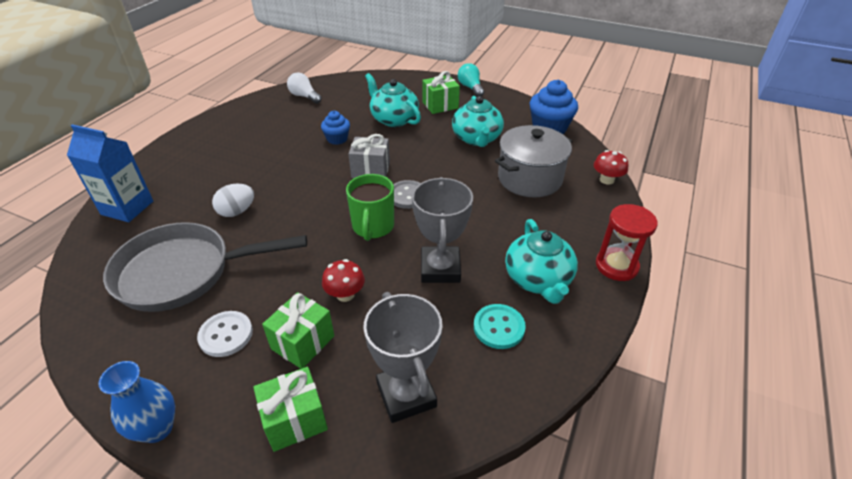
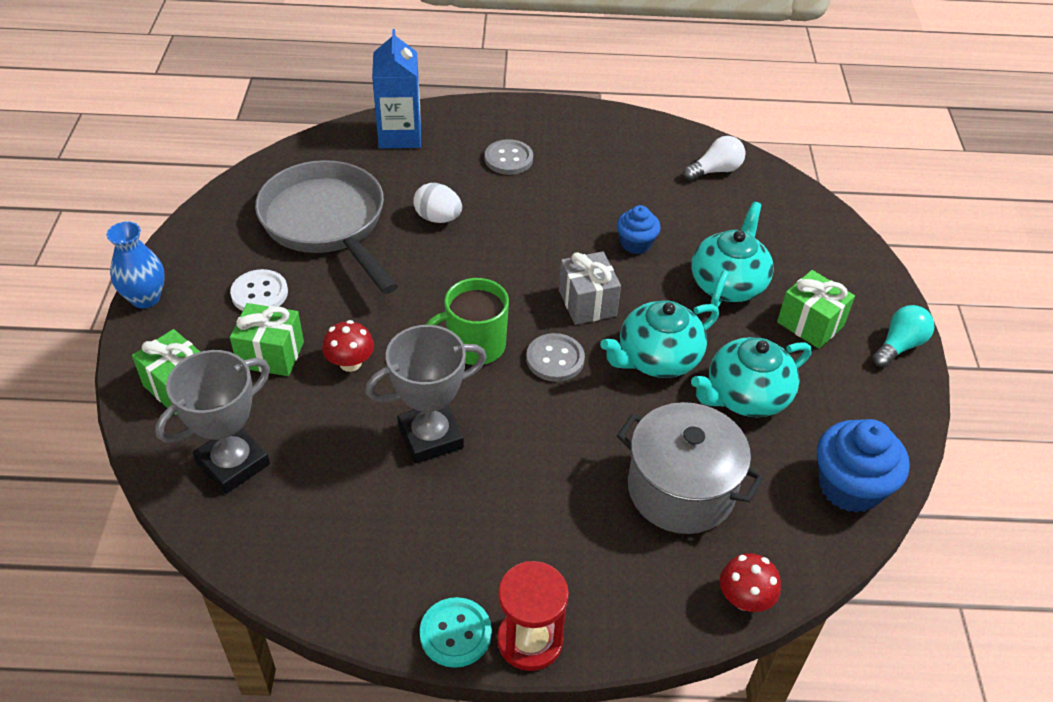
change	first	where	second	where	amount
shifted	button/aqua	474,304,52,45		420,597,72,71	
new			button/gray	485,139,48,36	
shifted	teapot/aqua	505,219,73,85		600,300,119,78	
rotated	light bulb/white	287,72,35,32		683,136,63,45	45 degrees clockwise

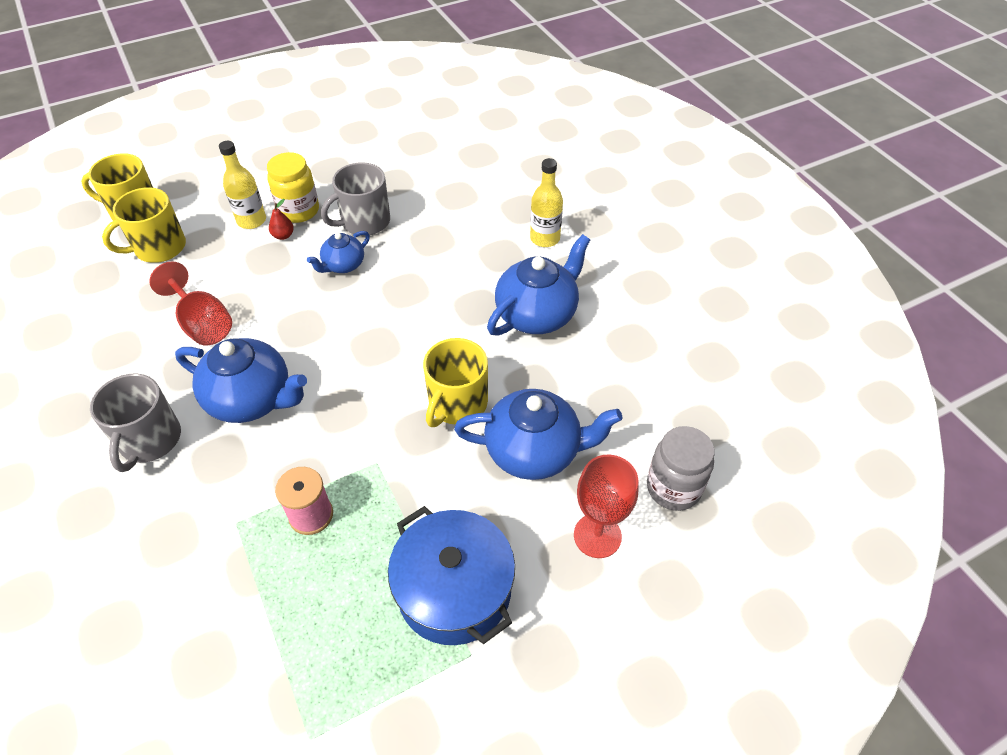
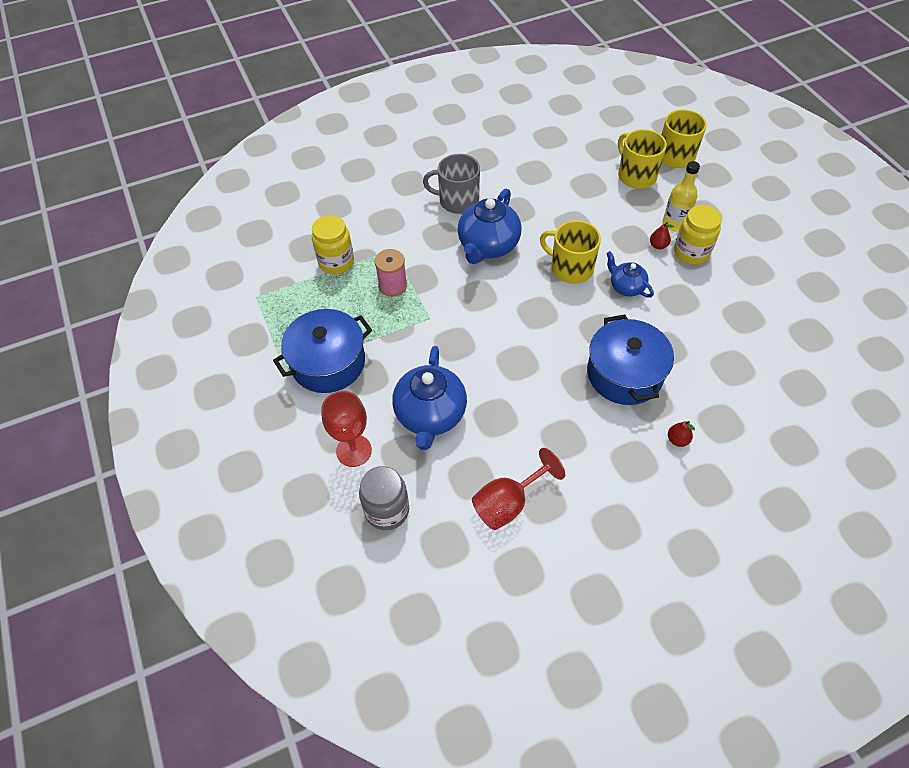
change	first	where	second	where	amount
new			jam jar/golden	312,215,42,59	
shifted	goblet/crimson	149,261,83,84		472,448,93,82	
shifted	mug/golden	423,338,65,89		540,220,61,64	
new			pot/blue	587,314,87,91	
swapped	bottle/golden	530,158,33,89	pear/crimson	668,421,27,26	
gone	mug/gray	321,162,69,74			
gone	teapot/blue	487,234,103,102			

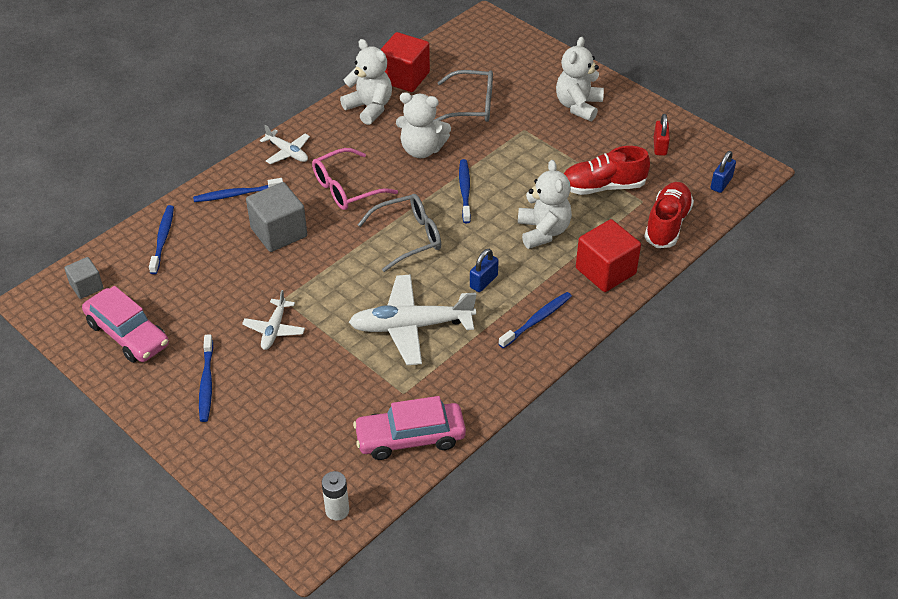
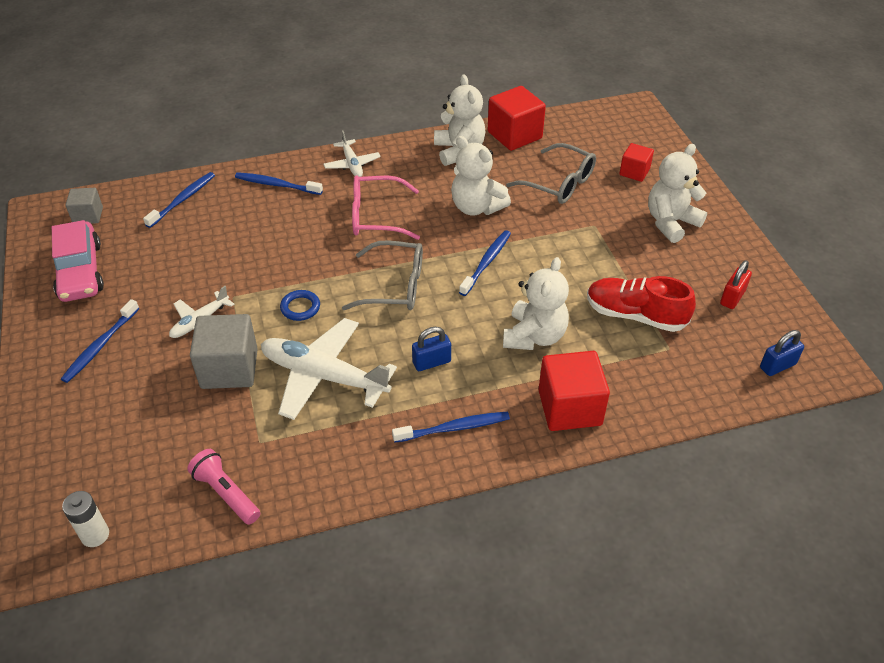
change	first	where	second	where	amount
swapped	car/pink	353,396,113,64	torch/pink	187,449,73,76	
shifted	cube/gray	246,182,61,70		190,314,68,75	
new			ring/blue	280,290,40,31	
new			cube/crimson	619,143,35,39	
gone	shoe/crimson	644,182,50,66			

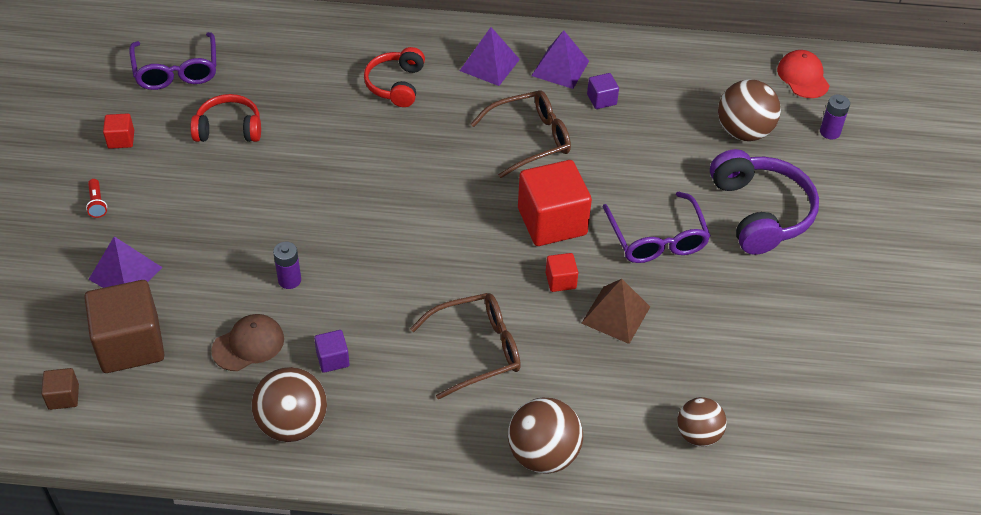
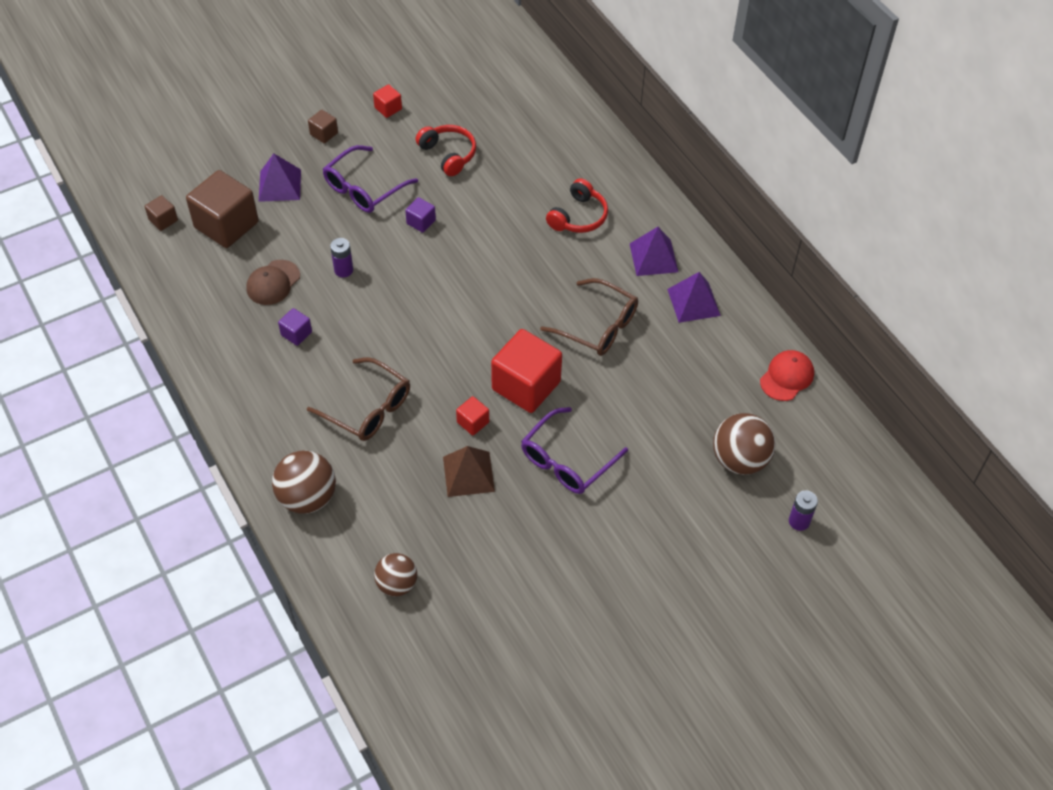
change	first	where	second	where	amount
rotated	baseball cap/russet	211,314,73,57		246,260,54,45	105 degrees clockwise
swapped	torch/crimson	86,179,21,39	cube/russet	308,110,30,33	
shifted	glasses/royal purple	129,32,87,58		323,145,95,68	
shifted	cube/royal purple	587,73,32,36		405,197,31,36	
rotated	over-ear headphones/crimson	364,47,61,60		546,178,62,55	150 degrees clockwise
shifted	baseball cap/crimson	777,50,53,48		760,350,54,51	
gone	sphere/russet	252,367,75,75			
gone	over-ear headphones/royal purple	710,149,109,106			

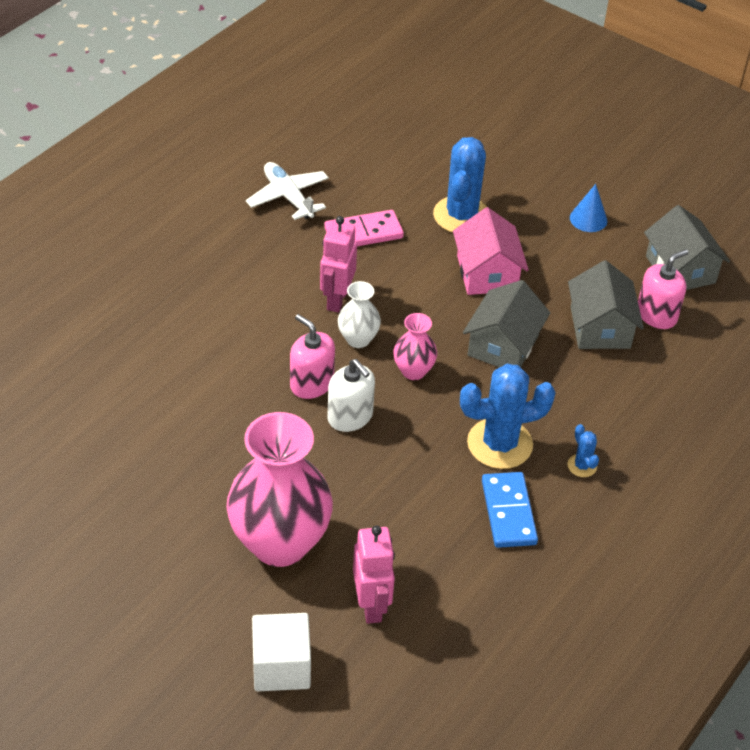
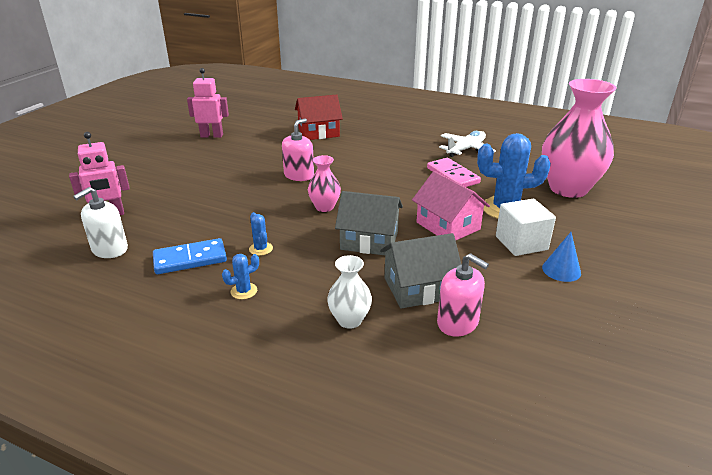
change	first	where	second	where	amount
shifted	soap pump/white	328,359,47,73		73,187,55,71	
shifted	robot figure/pink	320,216,37,96		187,68,42,70	
scaled	saguaro cactus/blue	460,364,96,105		249,212,24,44	x0.45
new			toy house/crimson	295,95,48,45	
shifted	vase/white	338,281,43,67		327,255,45,74	
rotated	toy house/pink	453,207,76,88		412,171,78,69	75 degrees clockwise
shifted	cube/white	252,613,59,78		496,199,60,57	
shifted	vase/pink	226,412,107,155		542,79,75,119	
gone	toy house/gray	644,205,86,85			

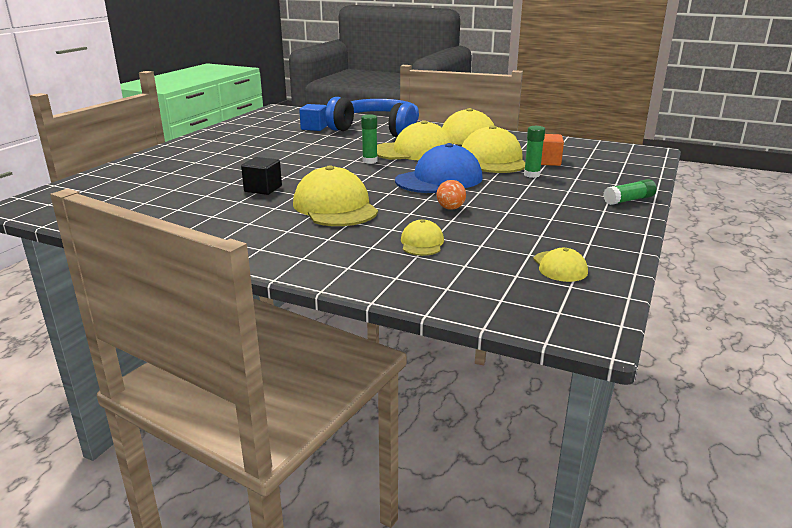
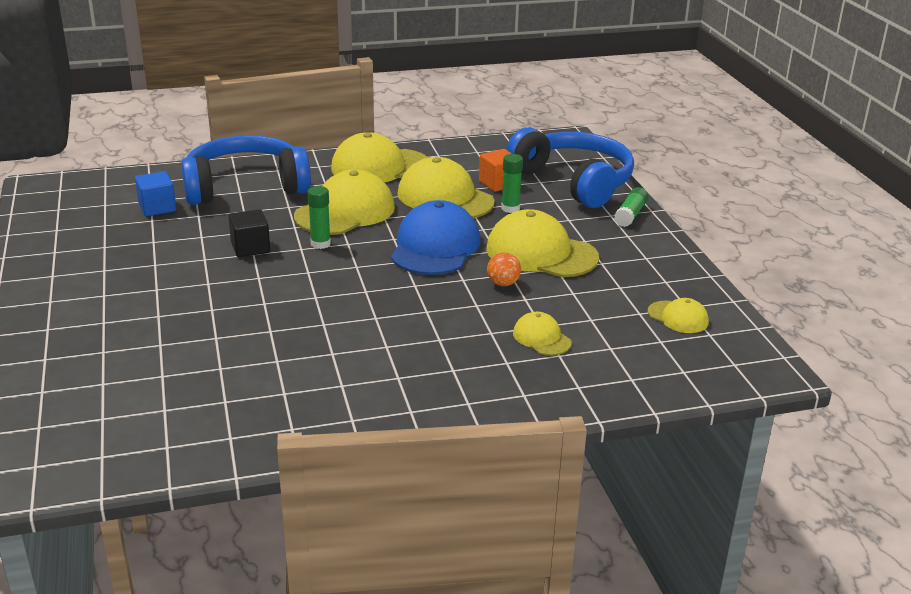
change	first	where	second	where	amount
shifted	cube/ebony	241,157,41,38		228,209,42,48	
shifted	baseball cap/golden	293,165,85,61		486,209,113,68	
new			over-ear headphones/blue	506,127,128,81	

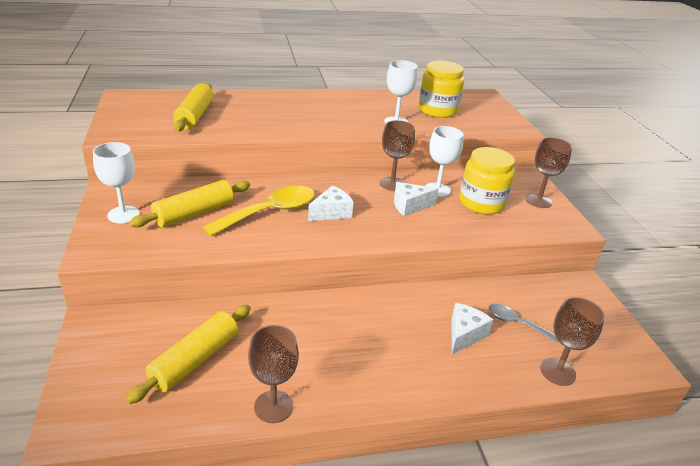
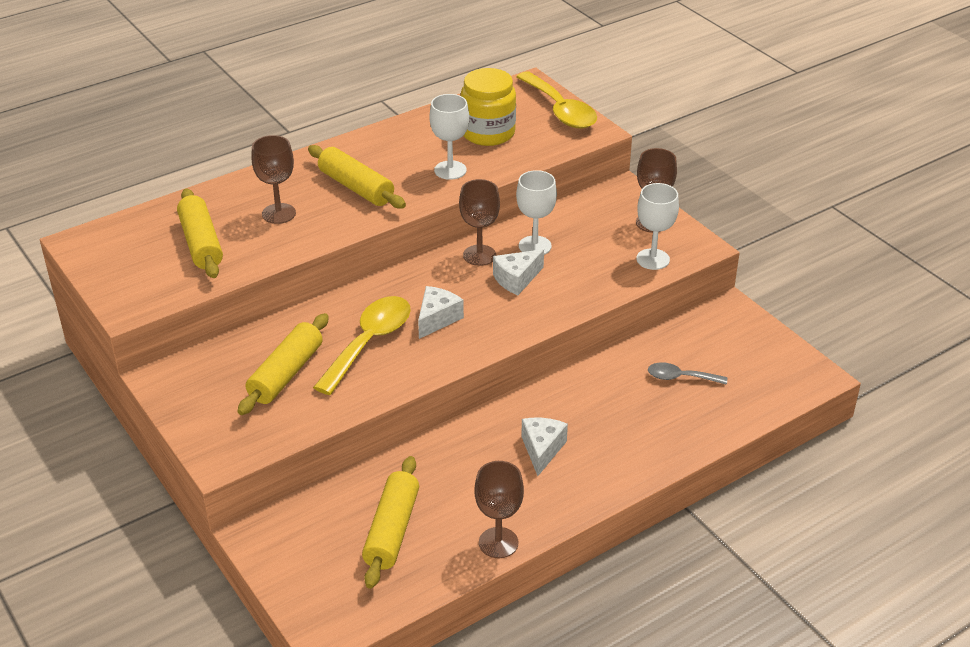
change	first	where	second	where	amount
shifted	goblet/russet	540,297,65,89		251,135,45,89	
new			pastry roller/golden	308,145,98,64	
new			tablespoon/golden	516,72,81,56	
shifted	cheese/white	452,303,41,52		521,418,47,58	
shifted	goblet/white	93,142,47,82		636,183,43,87	
gone	jam jar/golden	459,147,56,67			

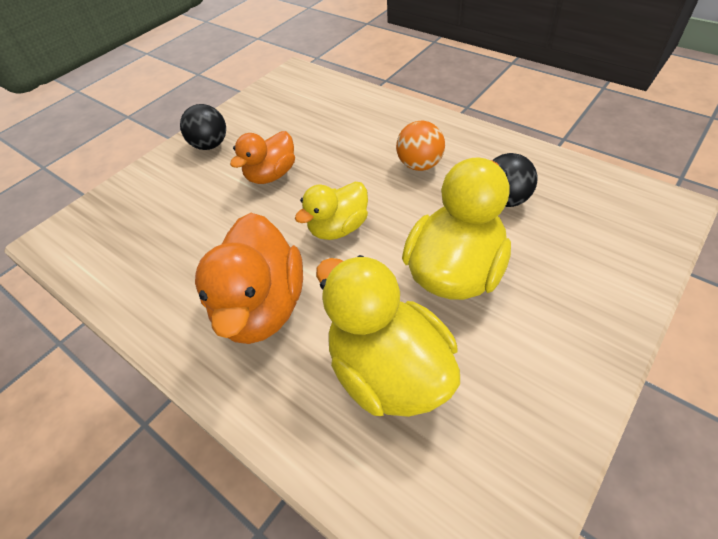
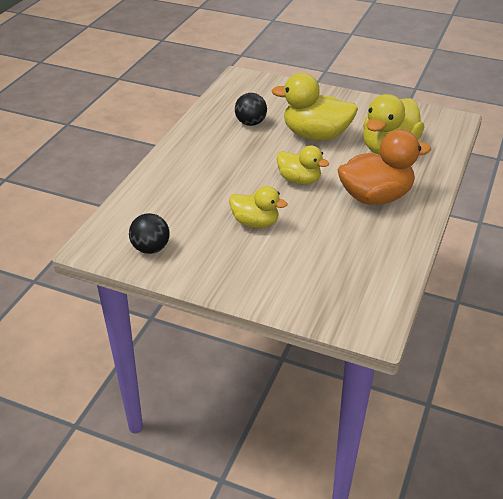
change	first	where	second	where	amount
shifted	sphere/ebony	180,104,46,46		129,213,40,41	
repainted	duck/bright orange	230,131,65,53	duck/golden	229,186,59,42	
gone	sphere/bright orange	396,121,49,50			

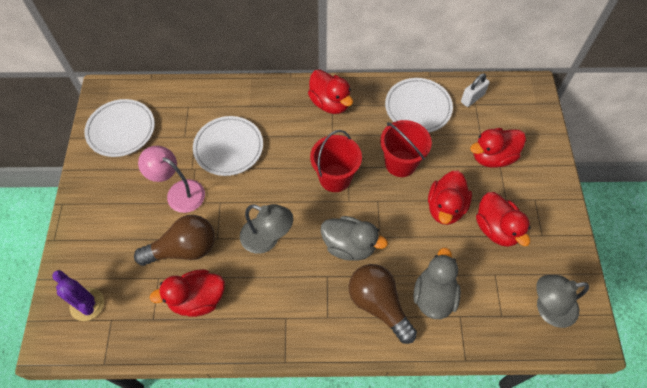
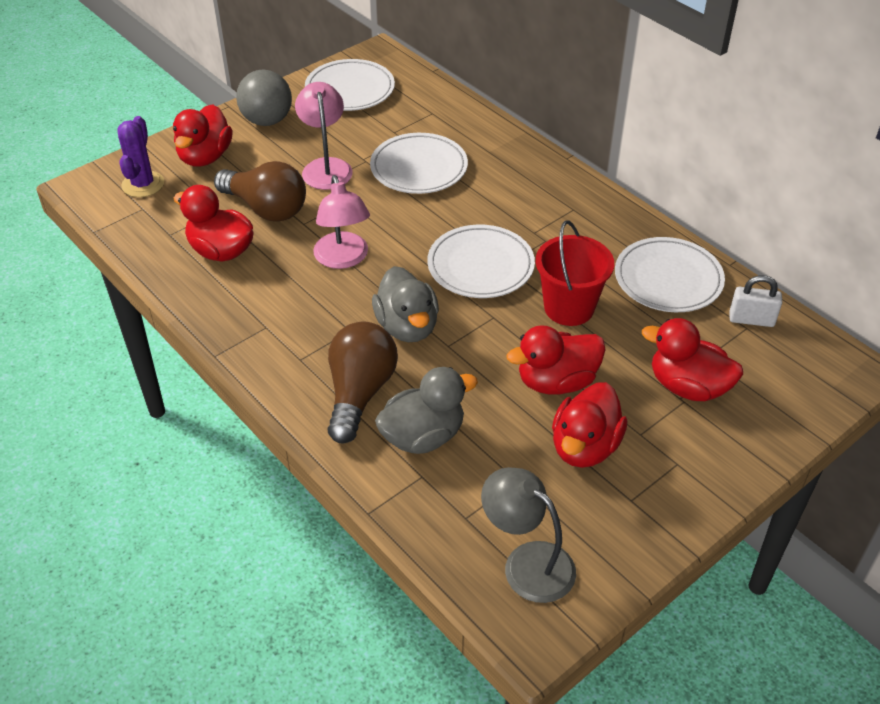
change	first	where	second	where	amount
shifted	duck/crimson	308,70,45,44		173,104,60,63	
new			sphere/gray	236,70,56,56	
repainted	lamp/gray	240,204,53,50	lamp/pink	313,175,57,94	
swapped	bucket/crimson	310,130,52,62	plate/white	427,225,108,73	

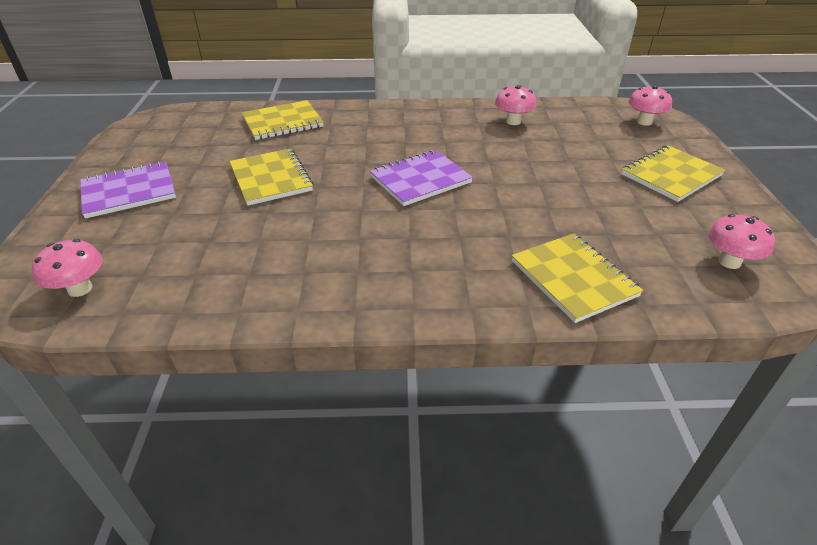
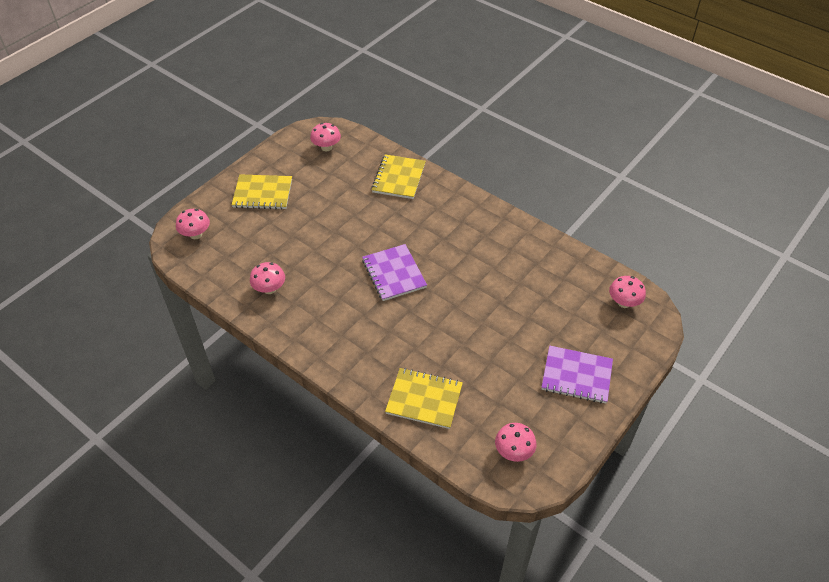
change	first	where	second	where	amount
rotated	notepad/royal purple	370,150,103,56		362,244,65,57	60 degrees clockwise
new			toadstool/pink	495,423,41,39	
gone	notepad/golden	229,148,85,58			

